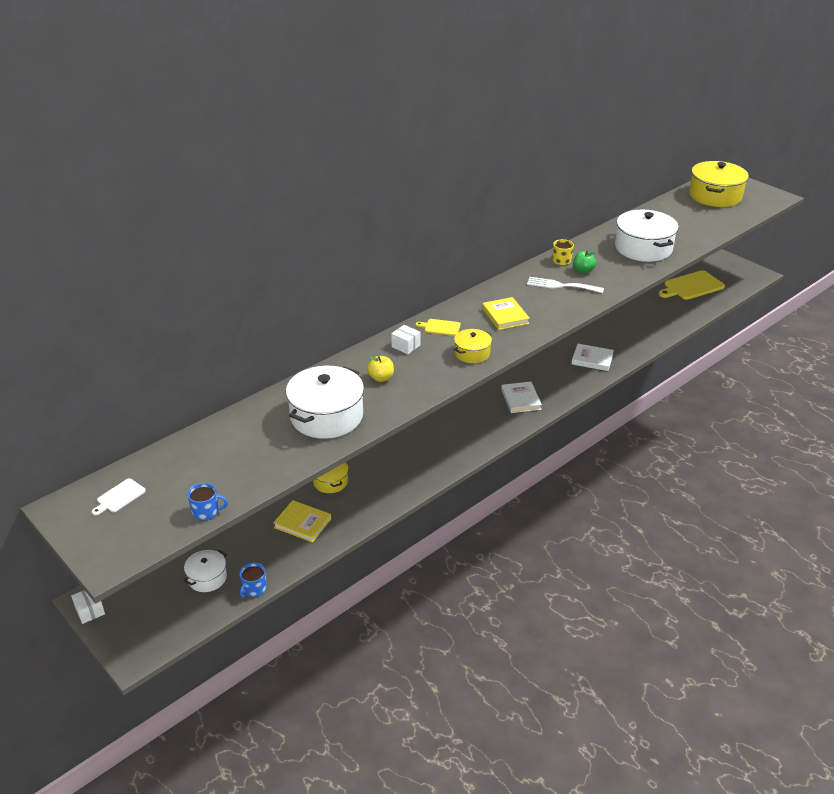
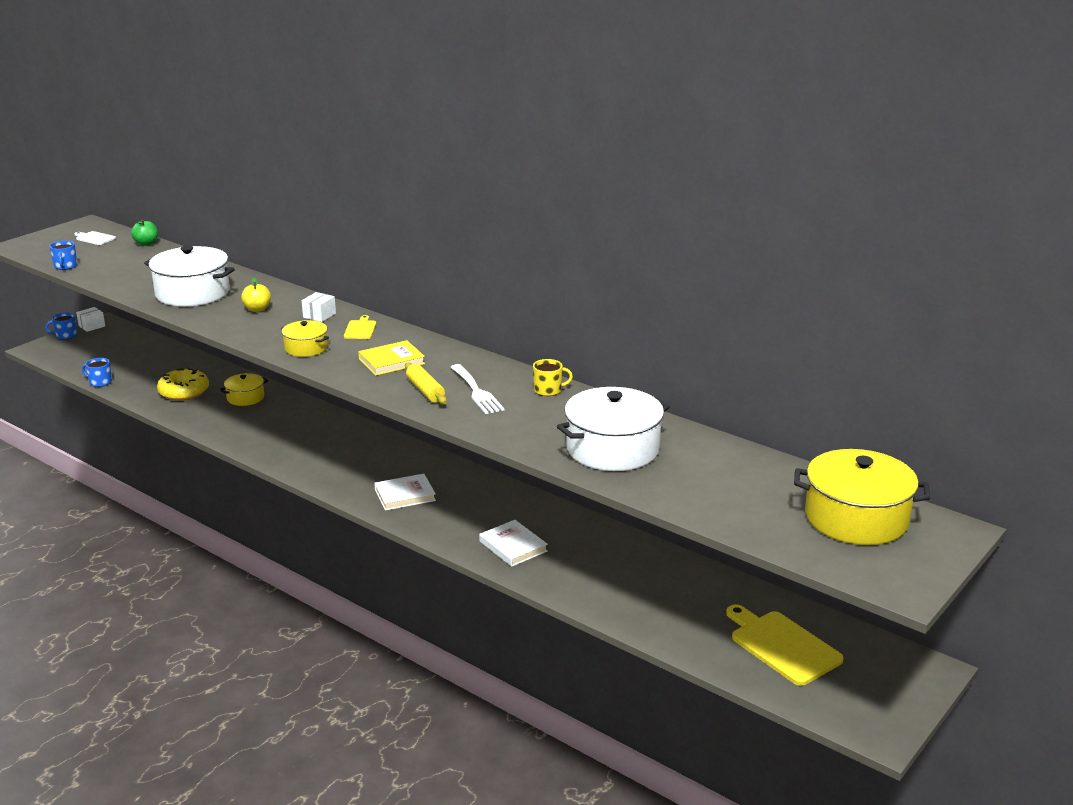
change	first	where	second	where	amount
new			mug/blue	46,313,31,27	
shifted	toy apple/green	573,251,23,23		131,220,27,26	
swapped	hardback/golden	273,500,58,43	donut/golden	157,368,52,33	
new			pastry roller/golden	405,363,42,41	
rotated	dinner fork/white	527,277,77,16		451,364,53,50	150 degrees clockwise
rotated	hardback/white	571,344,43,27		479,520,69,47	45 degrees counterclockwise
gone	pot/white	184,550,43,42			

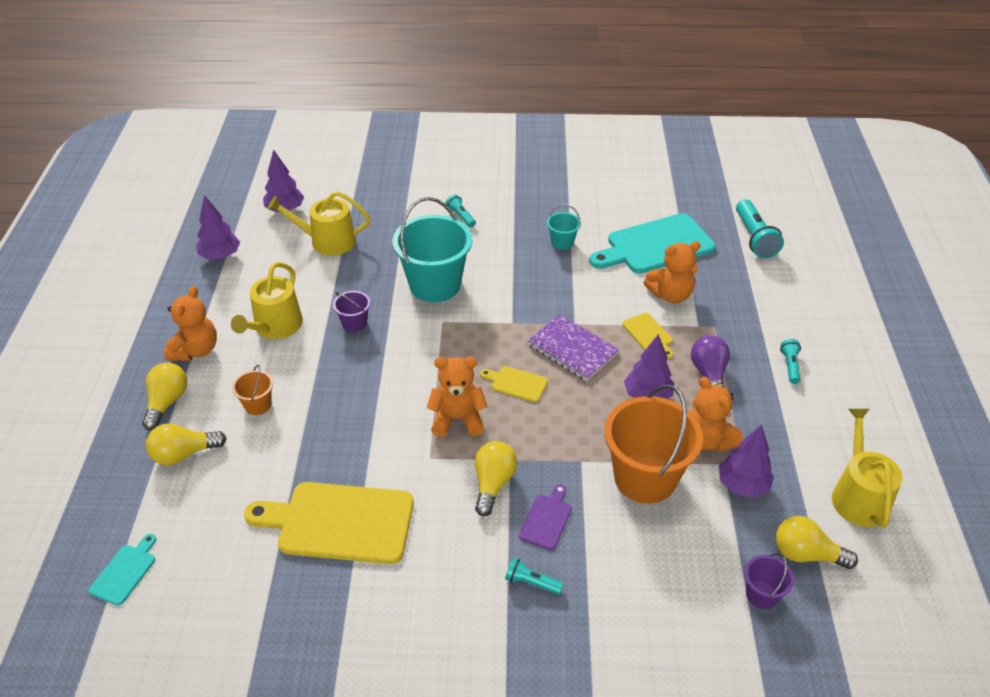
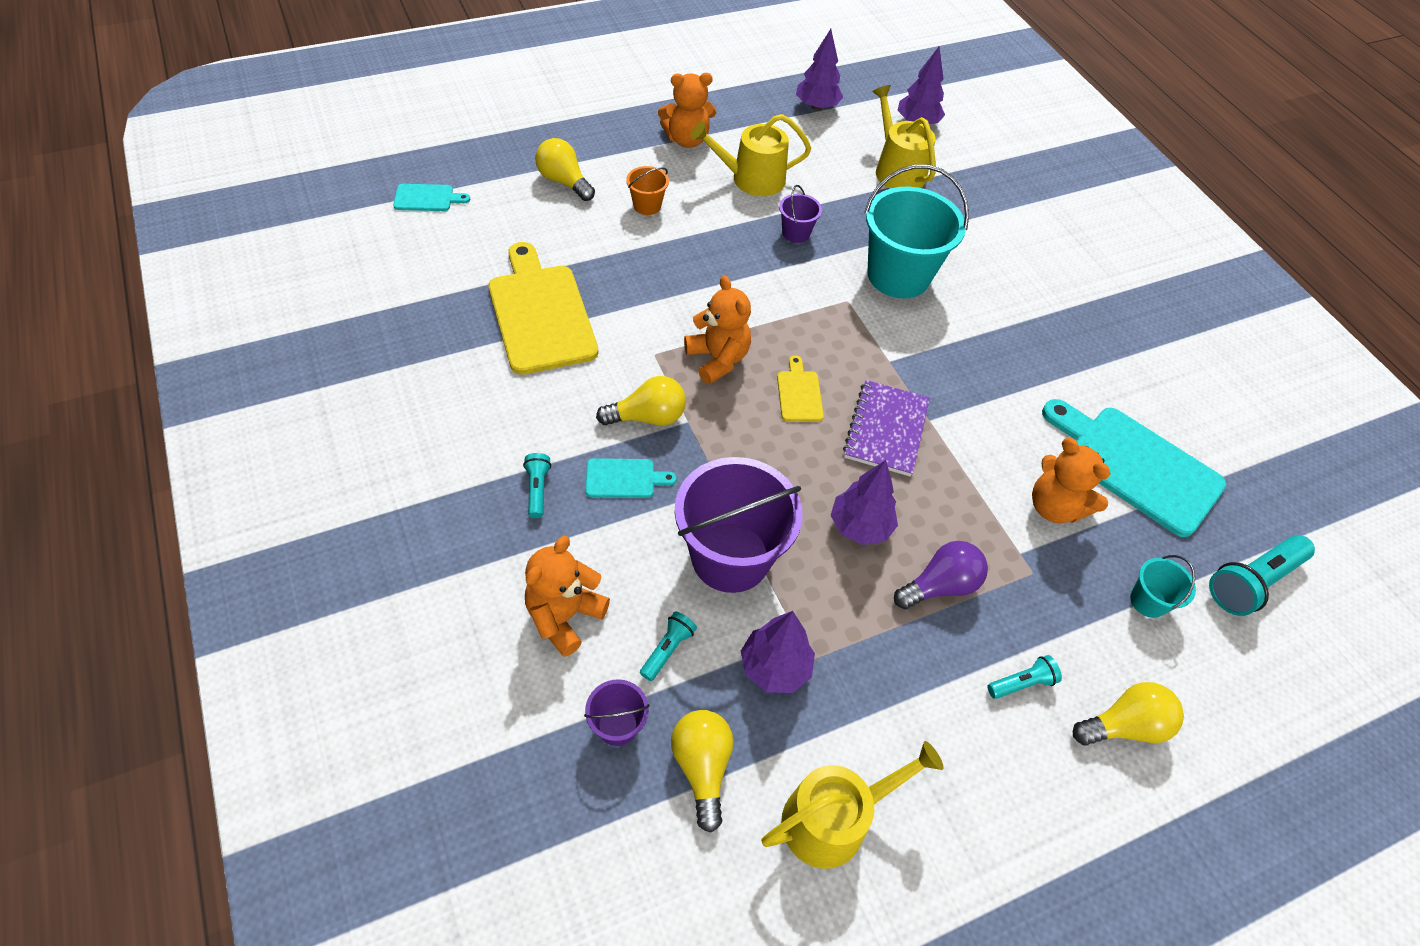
change	first	where	second	where	amount
shifted	teddy bear/bright orange	691,376,53,76		525,536,85,121	
repainted	chopping board/royal purple	519,484,53,66	chopping board/aqua	586,458,91,40	
shifted	torch/aqua	446,195,30,32		640,612,57,69	
repainted	bucket/bright orange	605,385,98,119	bucket/royal purple	675,457,127,136	
shifted	light bulb/golden	142,362,45,68		1073,682,111,64	
shifted	bucket/aqua	547,204,34,46		1130,555,66,63	
gone	chopping board/golden	622,313,51,46			

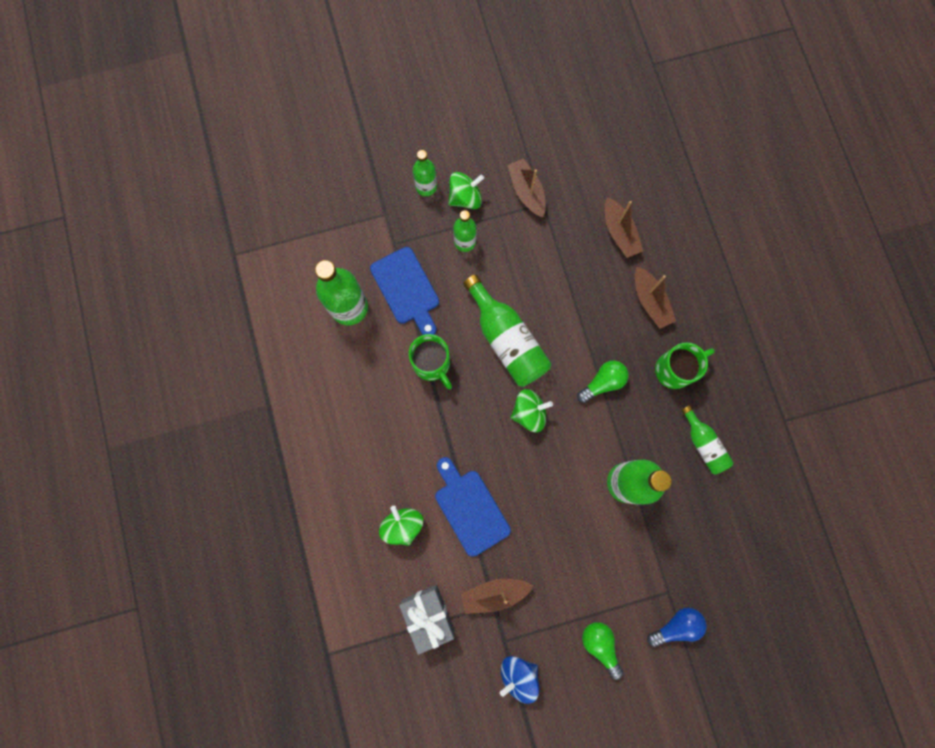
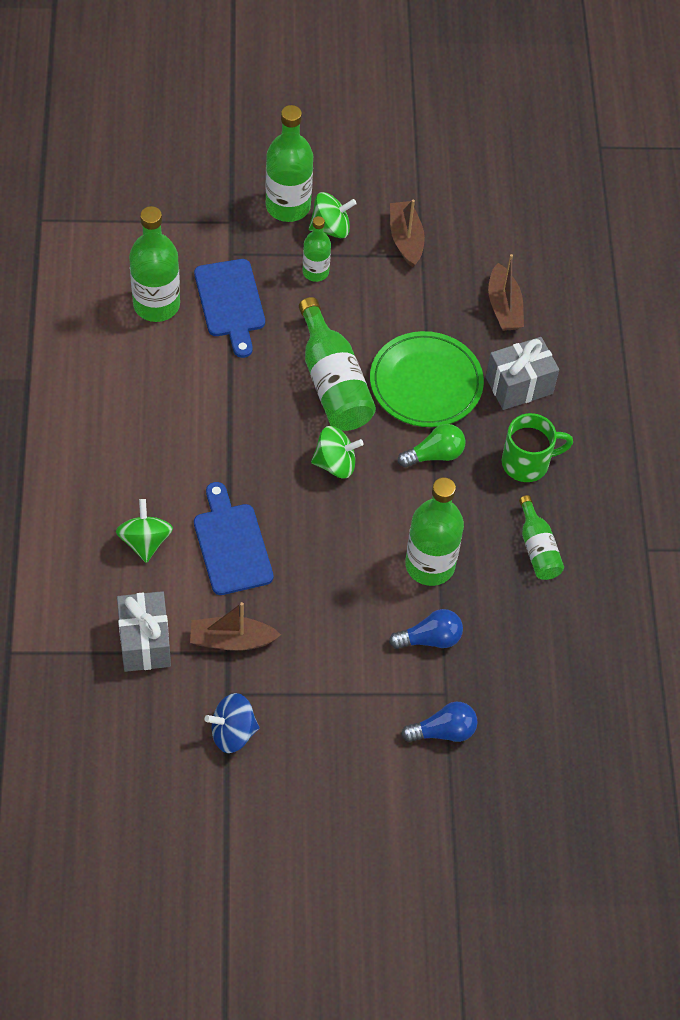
change	first	where	second	where	amount
scaled	bottle/green	413,150,24,46		265,105,48,117	x1.73
new			plate/green	370,331,114,96	
new			light bulb/blue	389,609,74,40	
swapped	sailboat/russet	635,266,41,63	wrapped gift/gray	486,337,73,73	
gone	mug/green	409,334,43,55			
gone	light bulb/green	582,622,41,58			

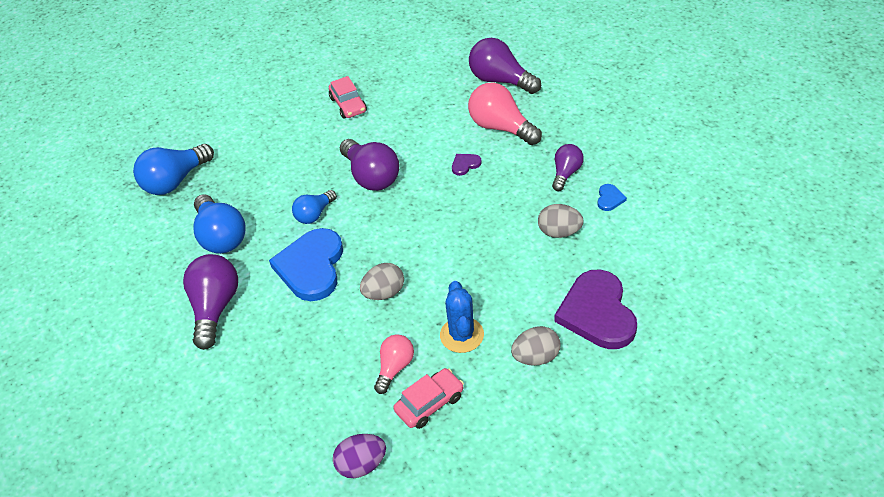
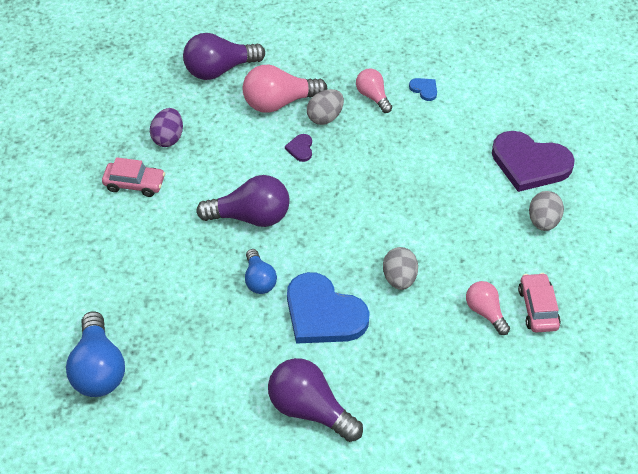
change	first	where	second	where	amount
shifted	toy egg/royal purple	333,434,53,44		150,108,33,39	
shifted	toy egg/gray	538,204,46,34		307,89,37,36	
repainted	light bulb/royal purple	552,144,32,47	light bulb/pink	356,69,36,44	
gone	light bulb/blue	193,194,52,60			
gone	saguaro cactus/blue	440,281,44,72			

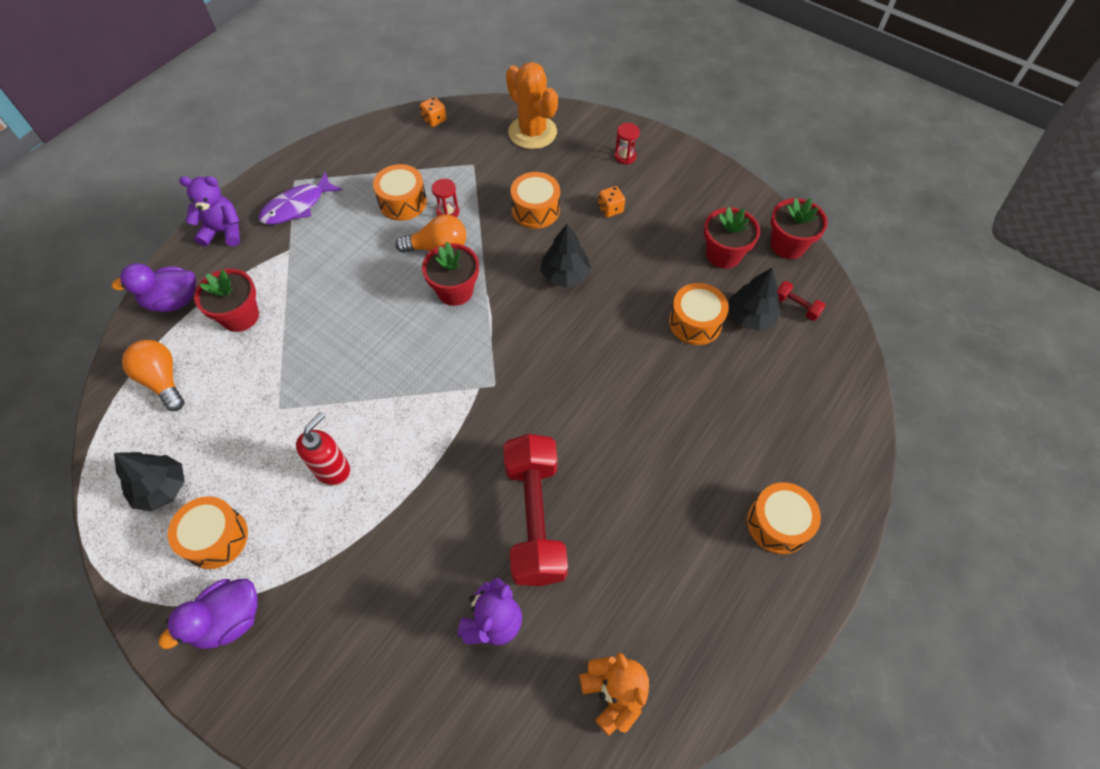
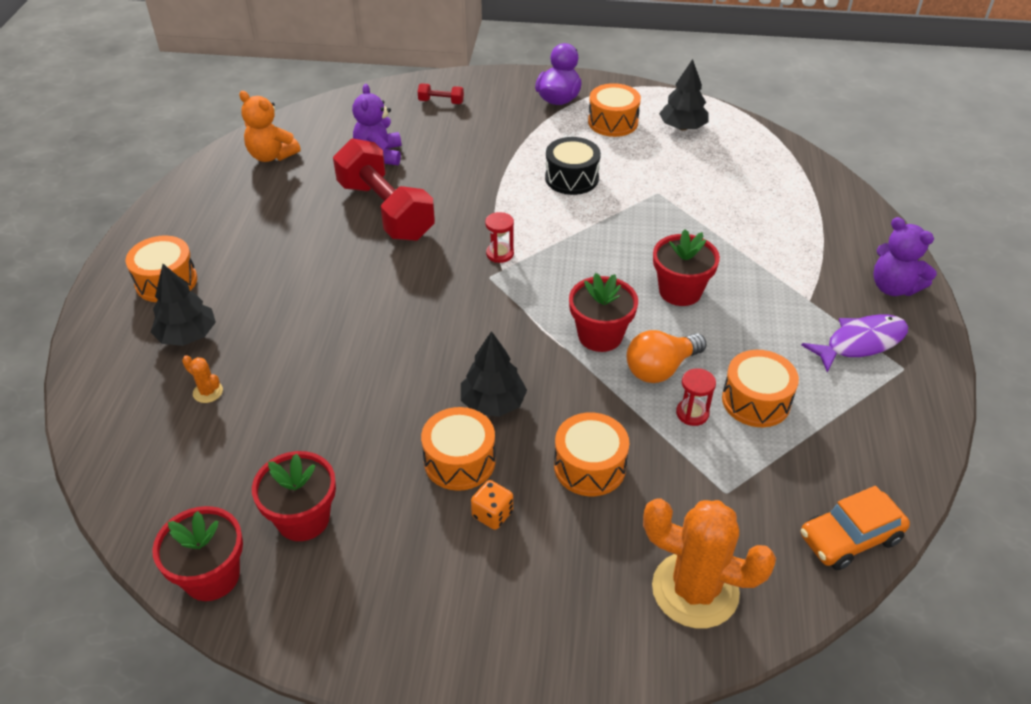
change	first	where	second	where	amount
shifted	fir tree/ebony	729,268,52,63		151,264,65,82	
new			saguaro cactus/bright orange	182,355,41,48	
shifted	free weight/crimson	777,281,49,40		418,83,46,21	
shifted	toy drum/bright orange	669,283,60,62		421,407,75,84	
shifted	hourglass/crimson	614,123,26,41		485,212,29,51	
swapped	soap pump/crimson	296,412,55,74	toy drum/ebony	545,137,56,58	
shifted	plant pot/crimson	194,269,65,63		653,229,67,77	
rotated	fish/royal purple	258,172,84,53		801,314,107,59	45 degrees clockwise
swapped	game die/bright orange	420,97,26,30	car/bright orange	801,486,109,84	
rotated	teddy bear/royal purple	179,176,61,71		874,217,63,79	75 degrees clockwise
gone	duck/royal purple	111,263,85,49			
gone	light bulb/bright orange	122,340,63,71			

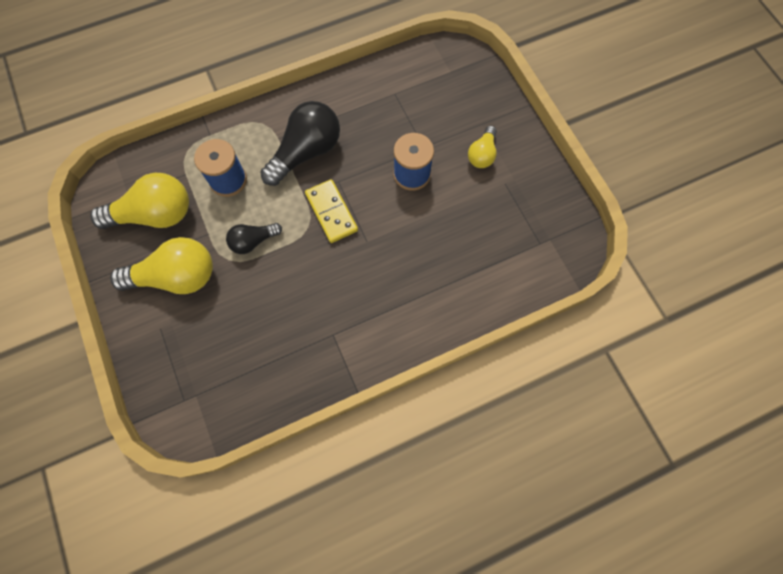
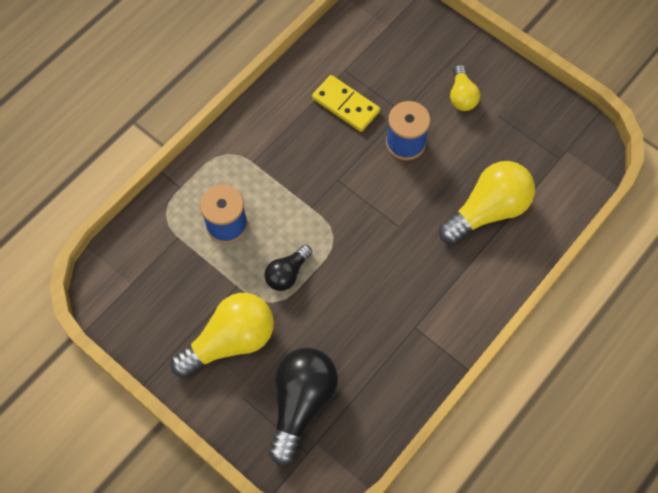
change	first	where	second	where	amount
shifted	light bulb/ebony	260,101,80,85		269,348,69,117	
shifted	domino tile/golden	305,179,53,64		312,75,68,57	
shifted	light bulb/golden	90,173,99,56		439,161,96,83	

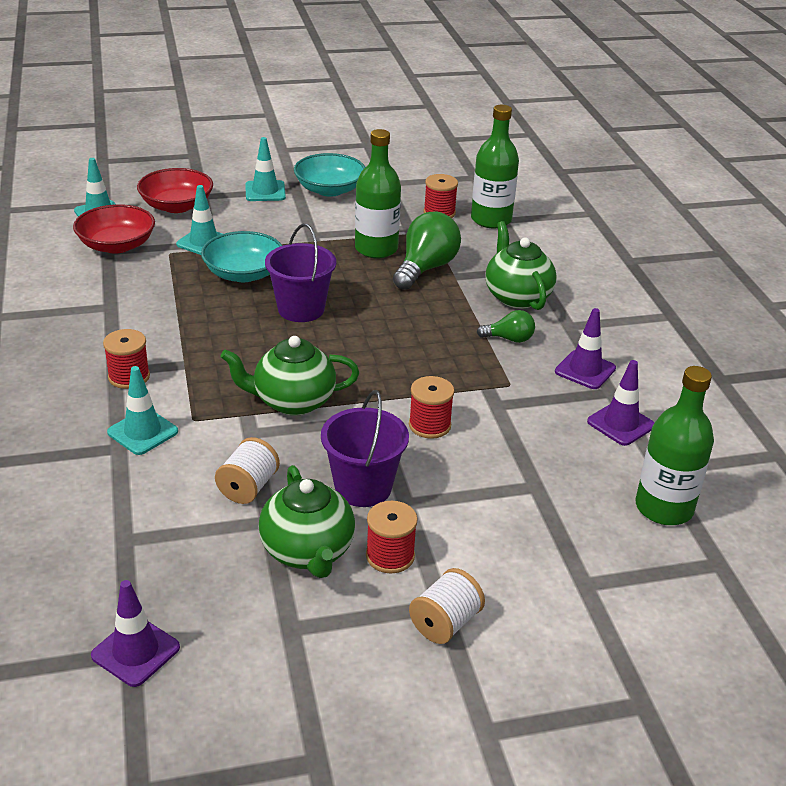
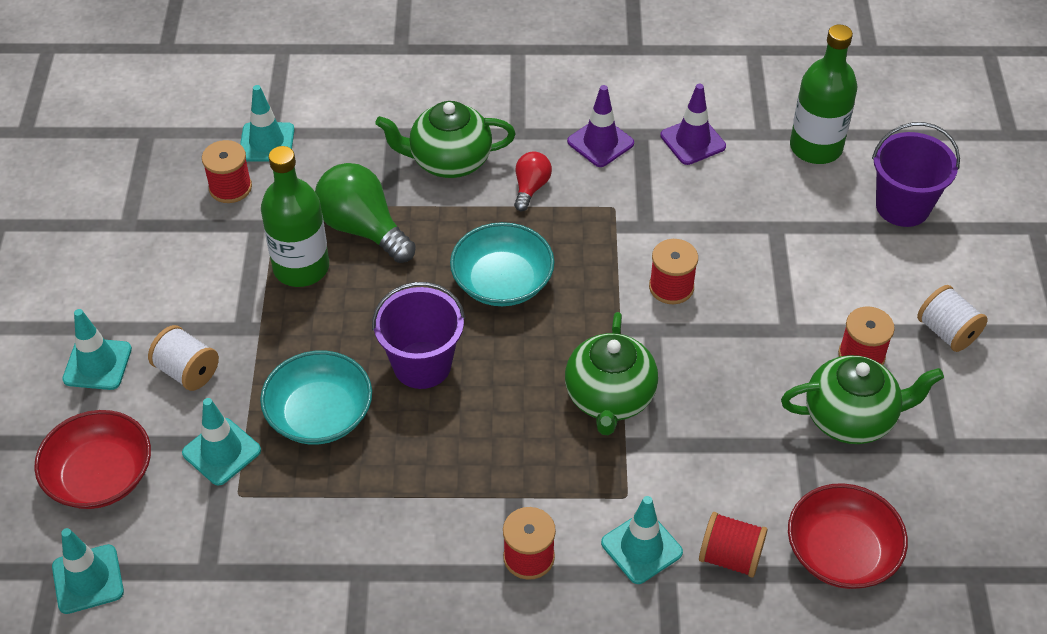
change	first	where	second	where	amount
shifted	reel of thread/white	215,437,65,67		148,325,71,66	
swapped	bottle/green	471,105,48,123	road cone/aqua	240,85,55,77	
shifted	bowl/aqua	294,153,71,44		450,222,104,84	
repainted	light bulb/green	477,310,58,33	light bulb/crimson	514,151,38,60	
new			reel of thread/crimson	699,512,69,66	
shifted	bowl/crimson	73,204,82,50		788,483,120,106	
shifted	bucket/royal purple	321,390,88,117		872,122,88,105	
gone	road cone/royal purple	91,580,89,107			

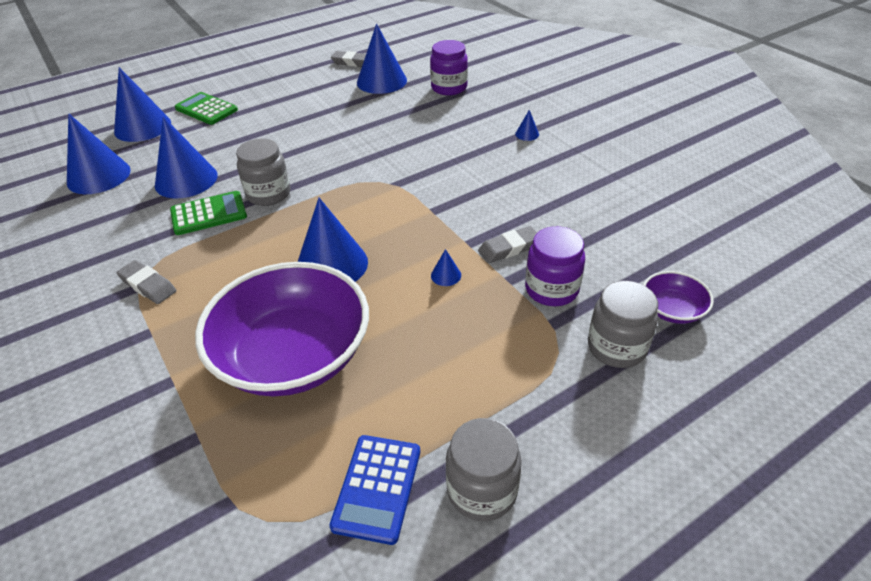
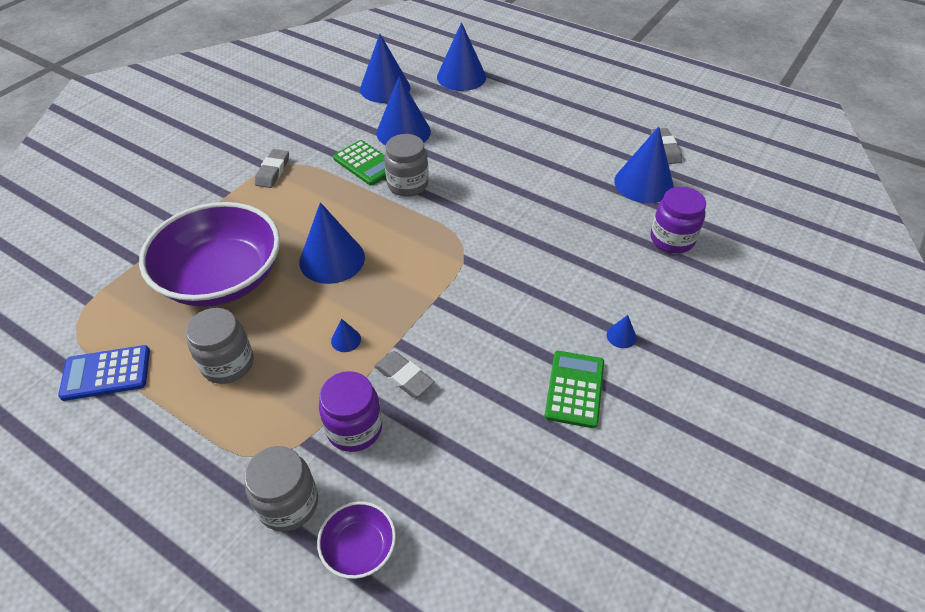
change	first	where	second	where	amount
shifted	jam jar/gray	446,418,76,103		186,308,67,76	
shifted	calculator/green	175,92,63,33		544,351,60,77	

